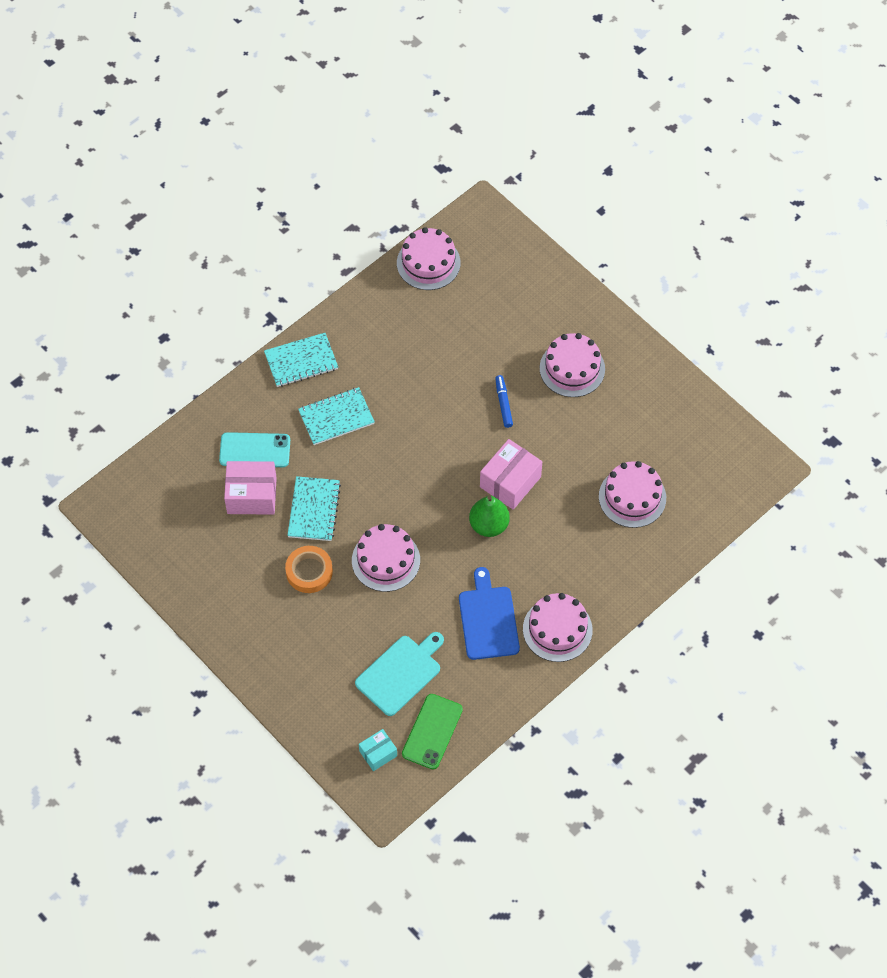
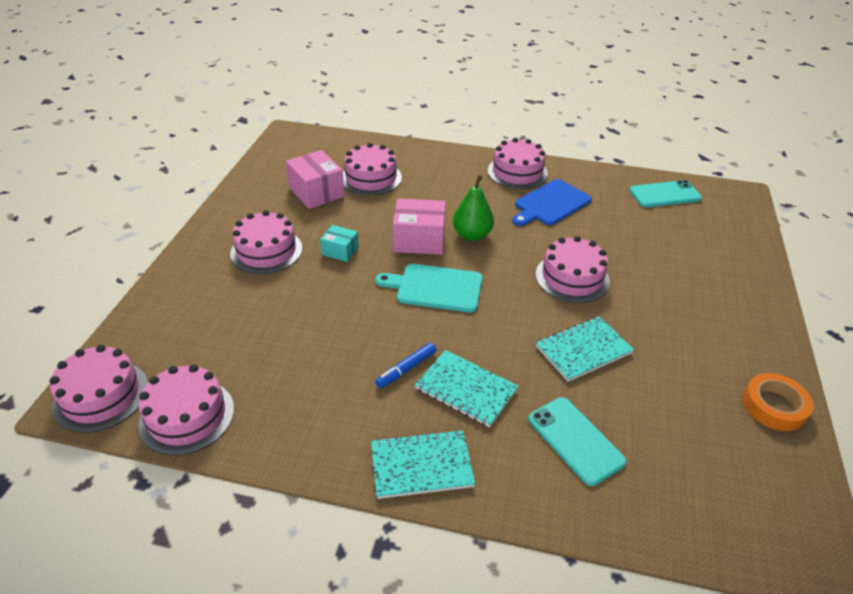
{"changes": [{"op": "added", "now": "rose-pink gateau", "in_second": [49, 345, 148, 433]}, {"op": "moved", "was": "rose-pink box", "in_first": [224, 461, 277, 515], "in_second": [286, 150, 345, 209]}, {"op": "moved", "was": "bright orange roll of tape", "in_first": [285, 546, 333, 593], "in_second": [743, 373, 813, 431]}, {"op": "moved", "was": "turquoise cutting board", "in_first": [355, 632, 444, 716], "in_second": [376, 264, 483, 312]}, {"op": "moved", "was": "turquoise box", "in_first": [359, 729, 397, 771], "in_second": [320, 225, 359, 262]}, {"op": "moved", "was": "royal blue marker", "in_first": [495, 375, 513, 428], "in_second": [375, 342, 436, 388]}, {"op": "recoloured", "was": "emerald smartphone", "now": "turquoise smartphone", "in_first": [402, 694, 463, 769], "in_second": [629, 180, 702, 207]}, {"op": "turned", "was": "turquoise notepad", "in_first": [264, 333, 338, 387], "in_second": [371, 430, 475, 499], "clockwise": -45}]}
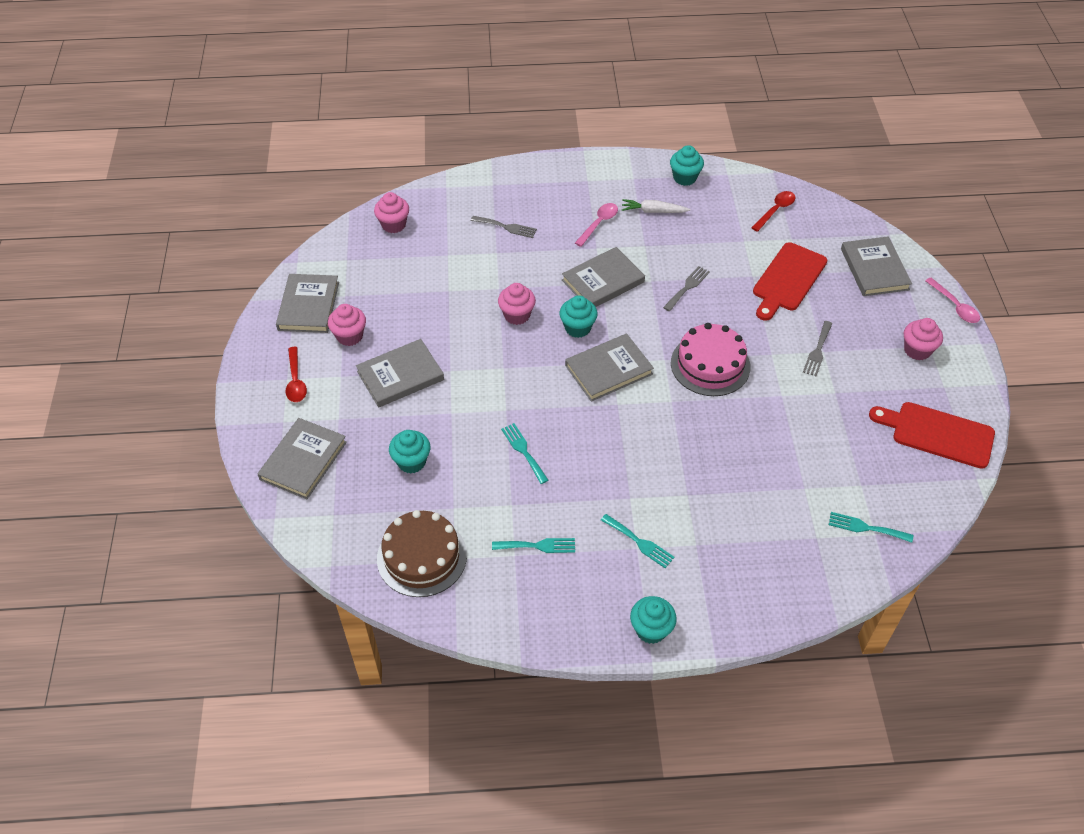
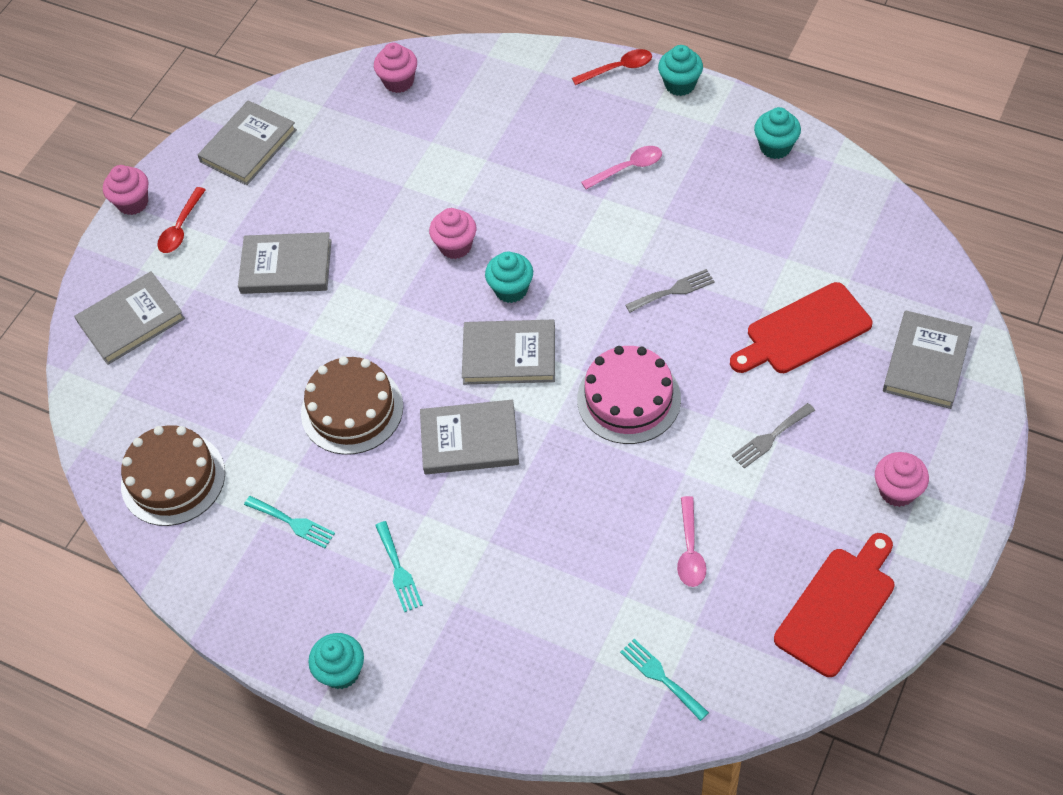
{"changes": [{"op": "removed", "was": "grey fork", "in_first": [471, 216, 537, 238]}, {"op": "removed", "was": "pure white carrot", "in_first": [622, 199, 690, 213]}, {"op": "moved", "was": "rose-pink cupcake", "in_first": [328, 304, 366, 346], "in_second": [103, 165, 148, 215]}, {"op": "moved", "was": "turquoise cupcake", "in_first": [389, 430, 430, 473], "in_second": [658, 45, 703, 96]}, {"op": "moved", "was": "grey book", "in_first": [562, 247, 645, 307], "in_second": [420, 400, 519, 474]}, {"op": "moved", "was": "red tablespoon", "in_first": [751, 191, 795, 232], "in_second": [572, 49, 652, 85]}, {"op": "moved", "was": "rose-pink tablespoon", "in_first": [925, 278, 980, 323], "in_second": [677, 496, 706, 587]}, {"op": "replaced", "was": "turquoise fork", "now": "brown gateau", "in_first": [501, 423, 549, 484], "in_second": [301, 356, 403, 455]}, {"op": "turned", "was": "red cutting board", "in_first": [869, 402, 995, 469], "in_second": [774, 533, 894, 677], "clockwise": 75}]}
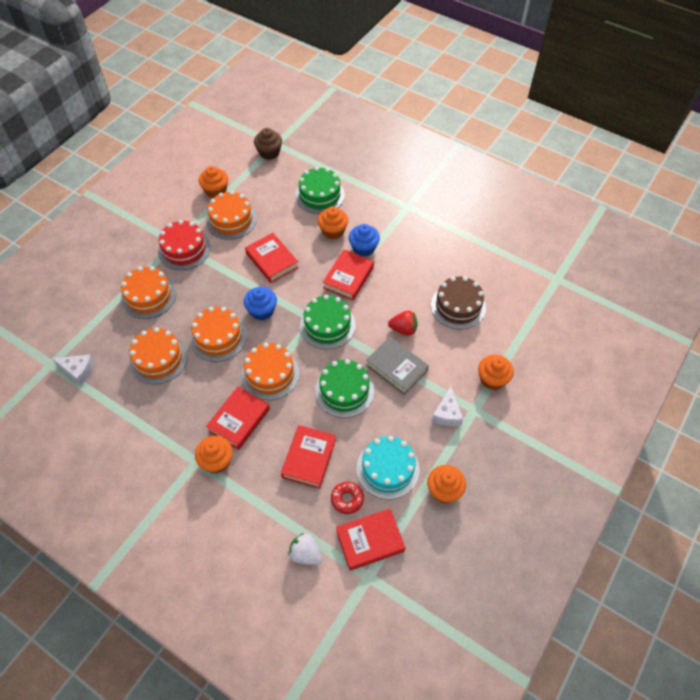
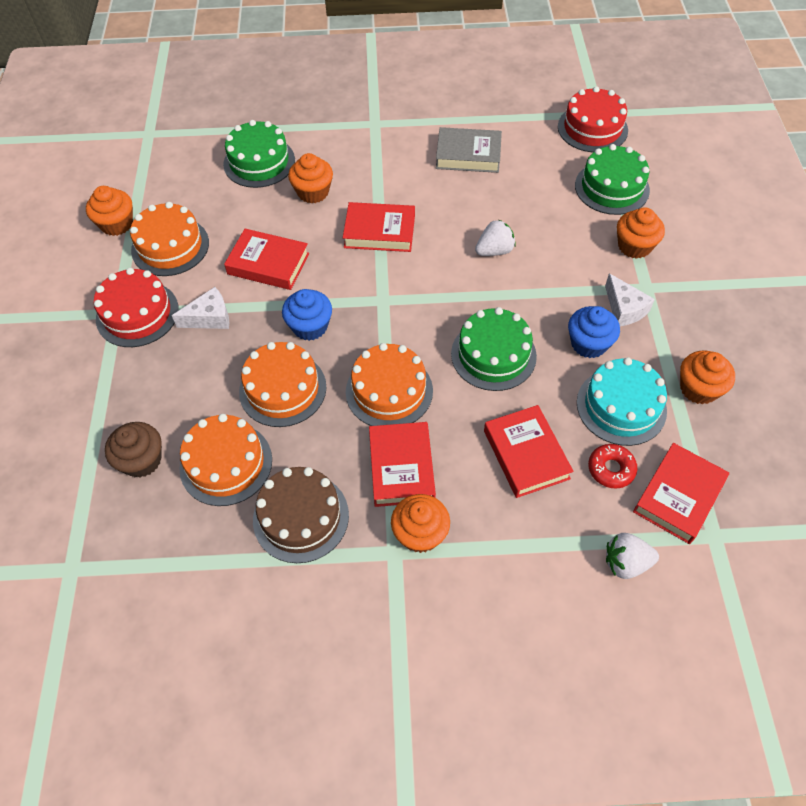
{"changes": [{"op": "removed", "was": "bright orange gateau", "in_first": [121, 266, 176, 319]}, {"op": "added", "now": "red gateau", "in_second": [558, 86, 628, 153]}, {"op": "moved", "was": "pure white cheese wedge", "in_first": [52, 355, 94, 385], "in_second": [172, 287, 229, 329]}, {"op": "moved", "was": "brown cupcake", "in_first": [254, 128, 282, 160], "in_second": [105, 422, 162, 478]}, {"op": "moved", "was": "emerald gateau", "in_first": [300, 295, 356, 349], "in_second": [575, 144, 650, 215]}, {"op": "moved", "was": "royal blue cupcake", "in_first": [349, 224, 380, 257], "in_second": [568, 306, 620, 358]}, {"op": "moved", "was": "grey book", "in_first": [366, 337, 429, 395], "in_second": [436, 127, 502, 173]}, {"op": "moved", "was": "brown gateau", "in_first": [431, 276, 486, 329], "in_second": [253, 467, 349, 563]}, {"op": "recoloured", "was": "red berry", "now": "pure white berry", "in_first": [388, 310, 418, 336], "in_second": [475, 220, 516, 256]}, {"op": "turned", "was": "red book", "in_first": [323, 249, 374, 301], "in_second": [343, 202, 415, 252], "clockwise": -75}]}
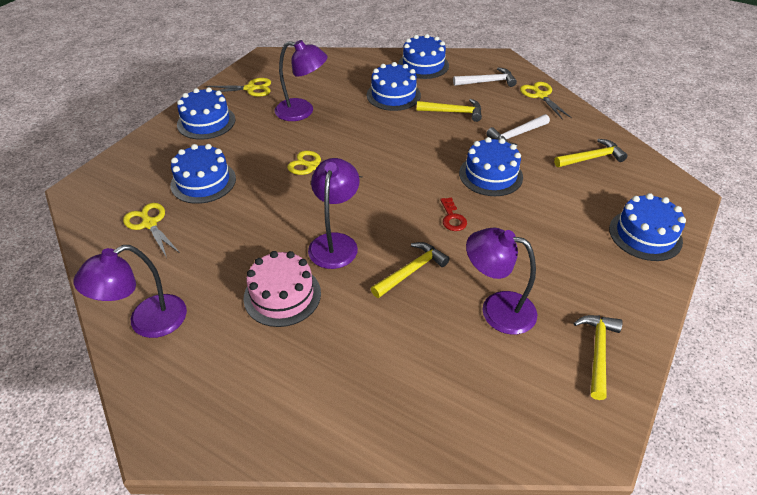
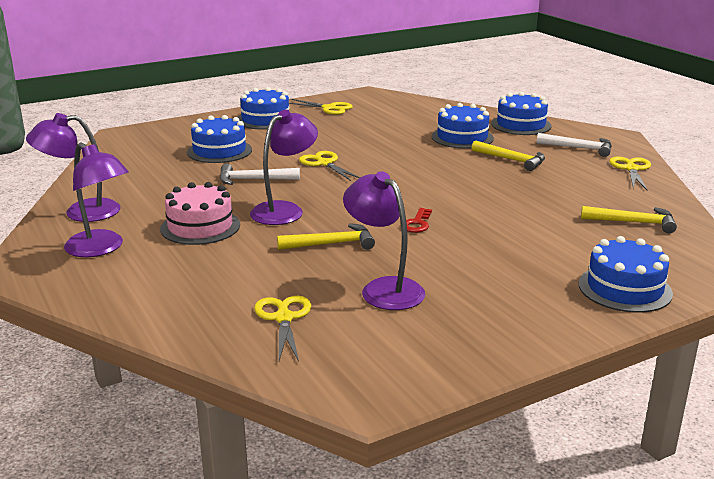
{"changes": [{"op": "removed", "was": "royal blue gateau", "in_first": [459, 137, 523, 196]}, {"op": "removed", "was": "golden carpenter's hammer", "in_first": [573, 315, 623, 400]}, {"op": "moved", "was": "golden shears", "in_first": [123, 203, 180, 258], "in_second": [254, 296, 311, 362]}, {"op": "moved", "was": "royal purple desk lamp", "in_first": [275, 40, 328, 121], "in_second": [64, 143, 129, 257]}, {"op": "moved", "was": "pure white carpenter's hammer", "in_first": [486, 114, 550, 147], "in_second": [220, 164, 300, 185]}]}
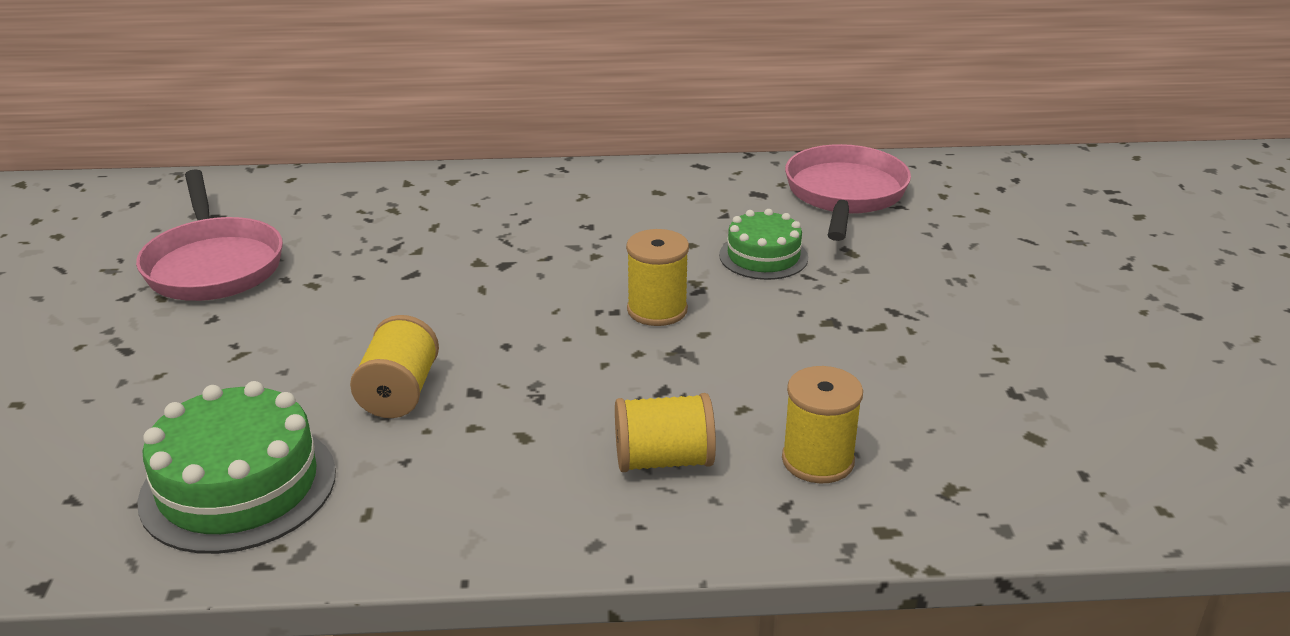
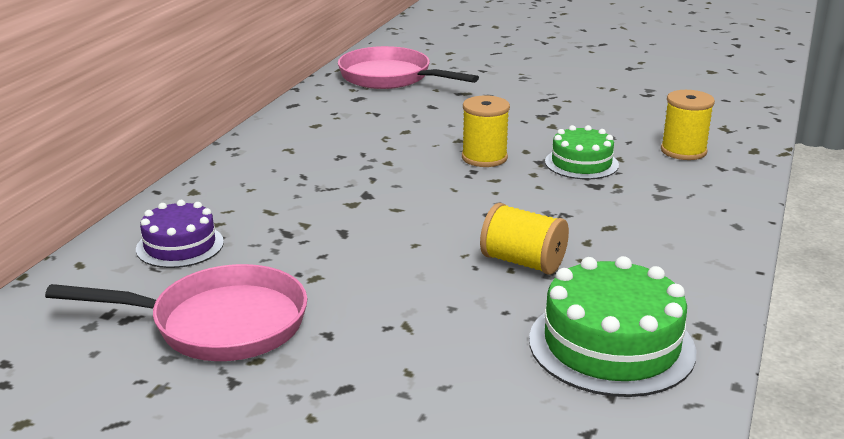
{"changes": [{"op": "removed", "was": "golden reel of thread", "in_first": [615, 393, 716, 472]}, {"op": "added", "now": "royal purple gateau", "in_second": [136, 200, 224, 268]}, {"op": "moved", "was": "emerald gateau", "in_first": [719, 209, 808, 280], "in_second": [545, 125, 619, 179]}]}
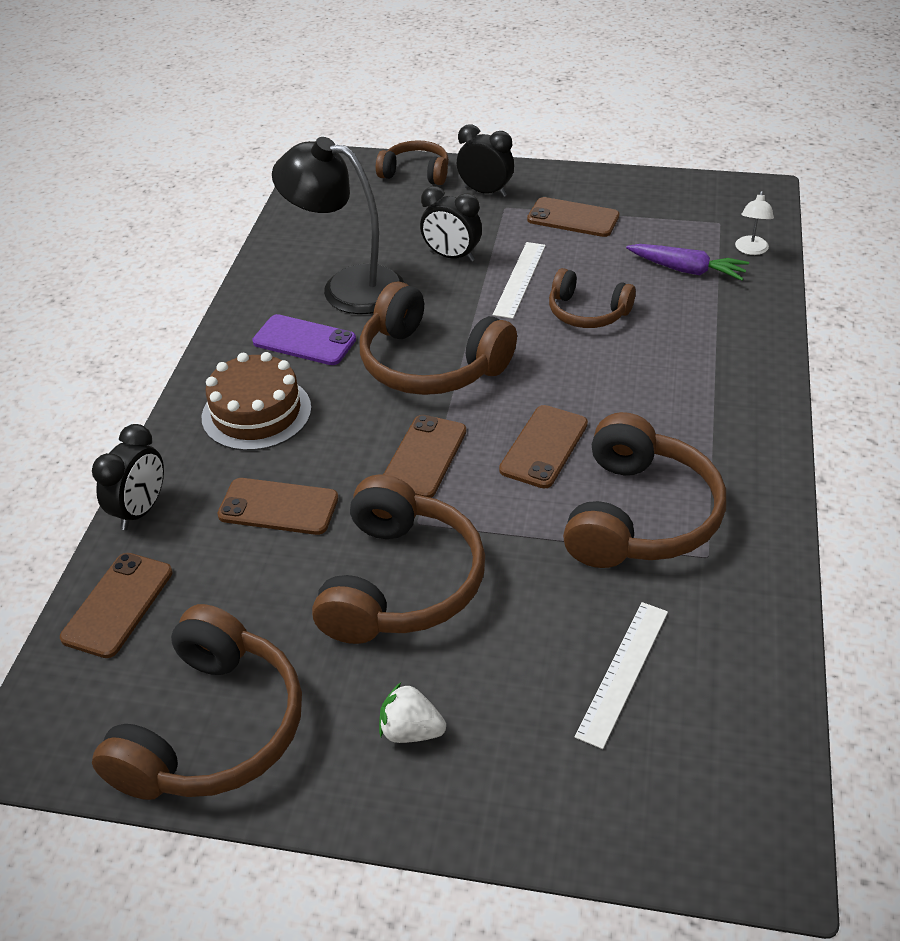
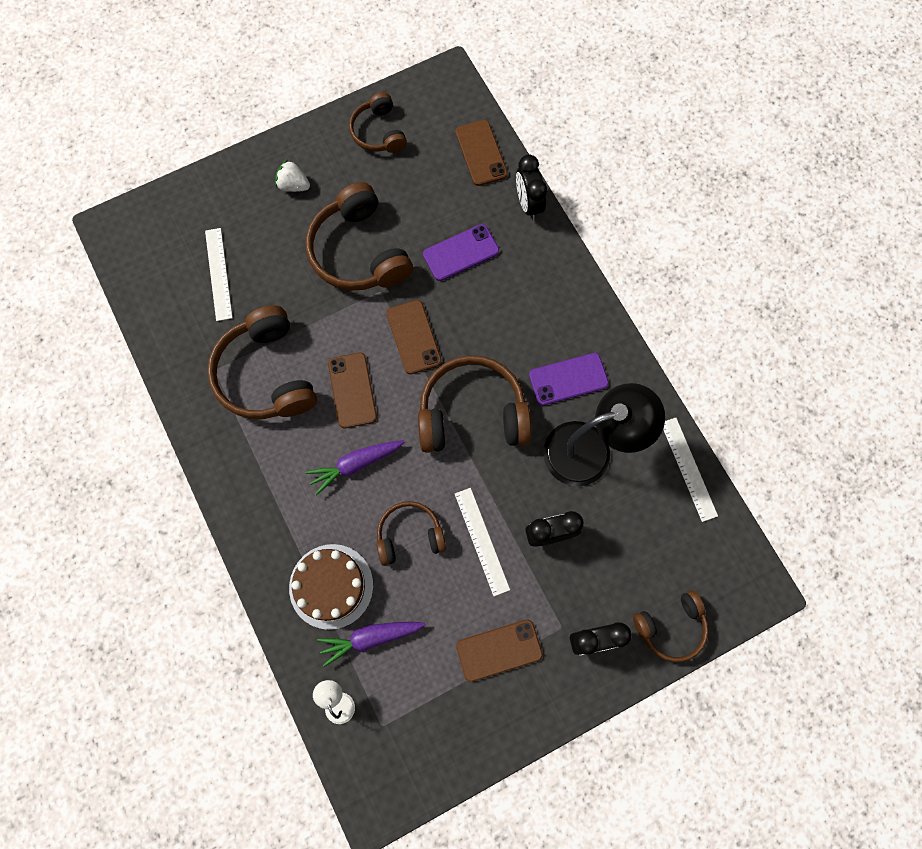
{"changes": [{"op": "added", "now": "royal purple carrot", "in_second": [305, 440, 405, 495]}, {"op": "added", "now": "pure white ruler", "in_second": [663, 418, 718, 522]}, {"op": "moved", "was": "brown gateau", "in_first": [202, 352, 311, 451], "in_second": [289, 544, 373, 630]}, {"op": "recoloured", "was": "brown smartphone", "now": "royal purple smartphone", "in_first": [217, 478, 338, 535], "in_second": [423, 224, 499, 281]}, {"op": "turned", "was": "pure white berry", "in_first": [379, 682, 446, 743], "in_second": [275, 160, 310, 192], "clockwise": -135}, {"op": "resized", "was": "brown headphones", "in_first": [92, 604, 302, 800], "in_second": [349, 92, 407, 153], "ratio": 0.59}]}
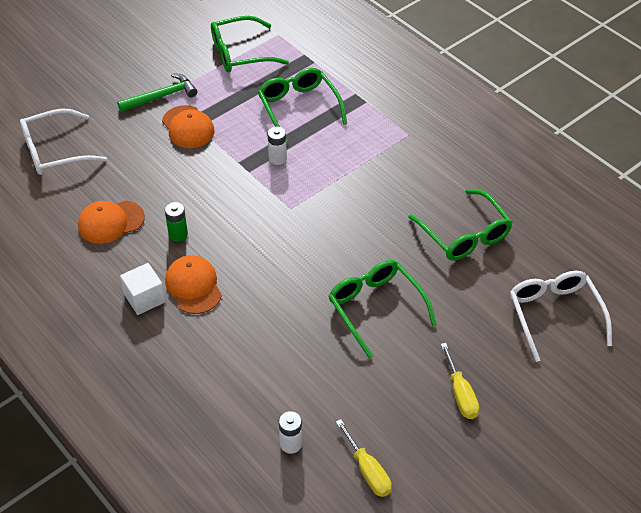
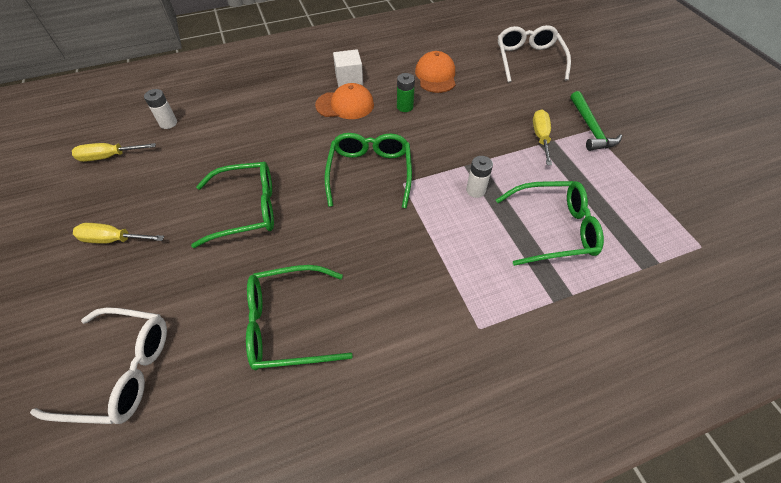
{"changes": [{"op": "moved", "was": "emerald glasses", "in_first": [211, 16, 289, 72], "in_second": [325, 133, 412, 208]}, {"op": "replaced", "was": "bright orange peaked cap", "now": "golden hand screwdriver", "in_first": [162, 105, 215, 148], "in_second": [533, 110, 552, 165]}]}
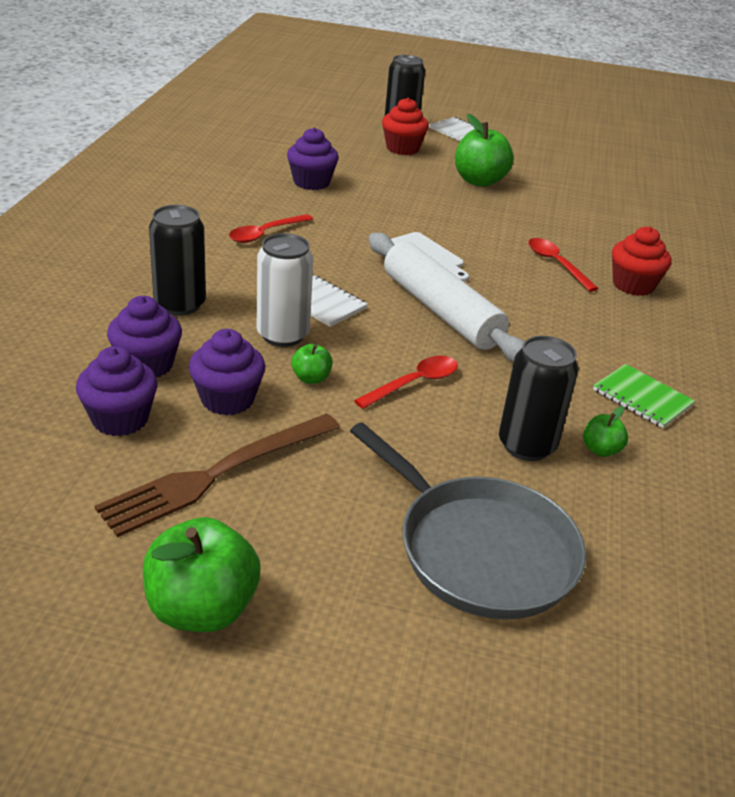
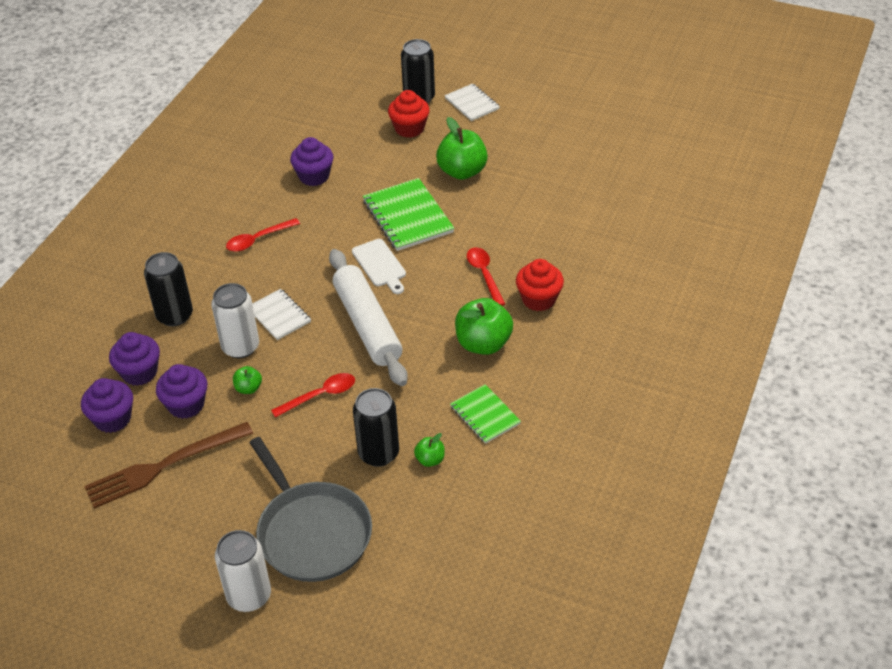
{"changes": [{"op": "added", "now": "pure white tin", "in_second": [215, 530, 271, 612]}, {"op": "added", "now": "emerald notepad", "in_second": [363, 178, 454, 251]}, {"op": "moved", "was": "emerald apple", "in_first": [143, 517, 260, 632], "in_second": [455, 298, 513, 355]}]}
